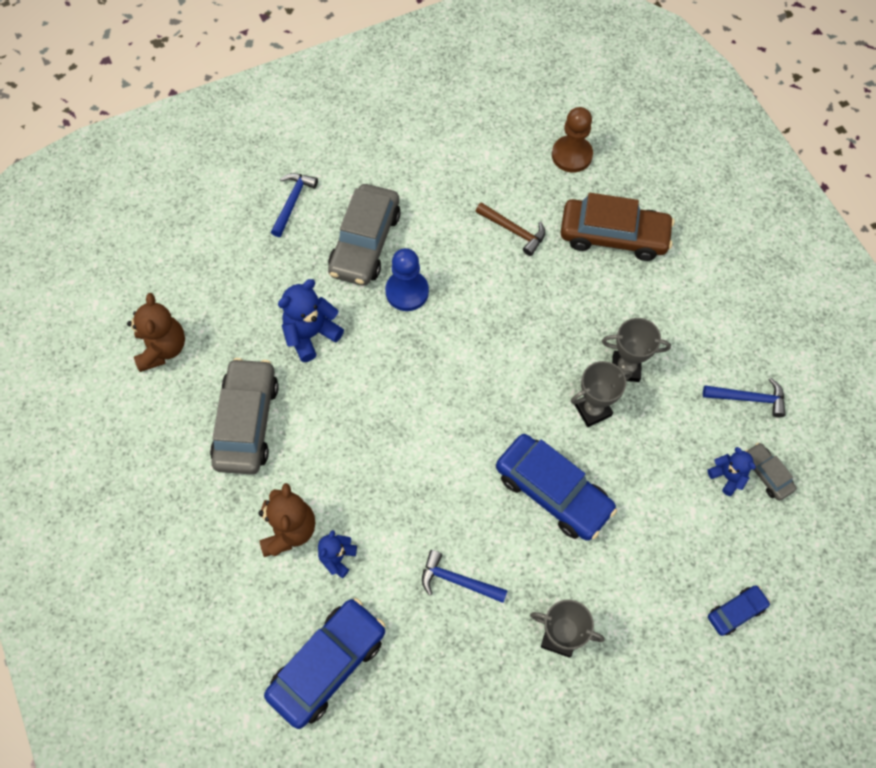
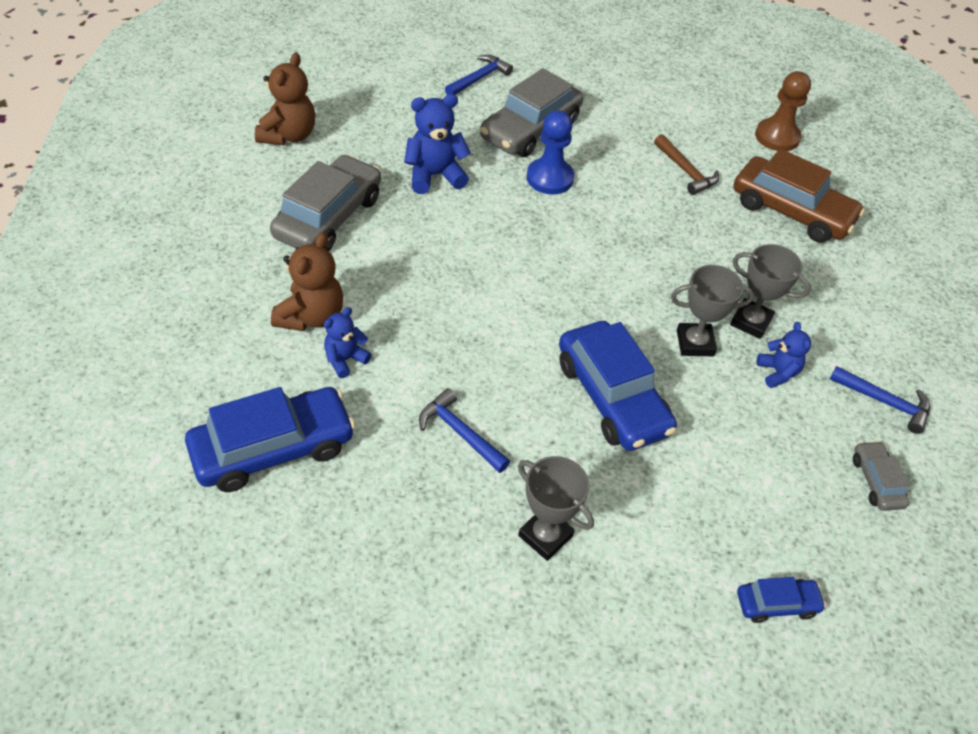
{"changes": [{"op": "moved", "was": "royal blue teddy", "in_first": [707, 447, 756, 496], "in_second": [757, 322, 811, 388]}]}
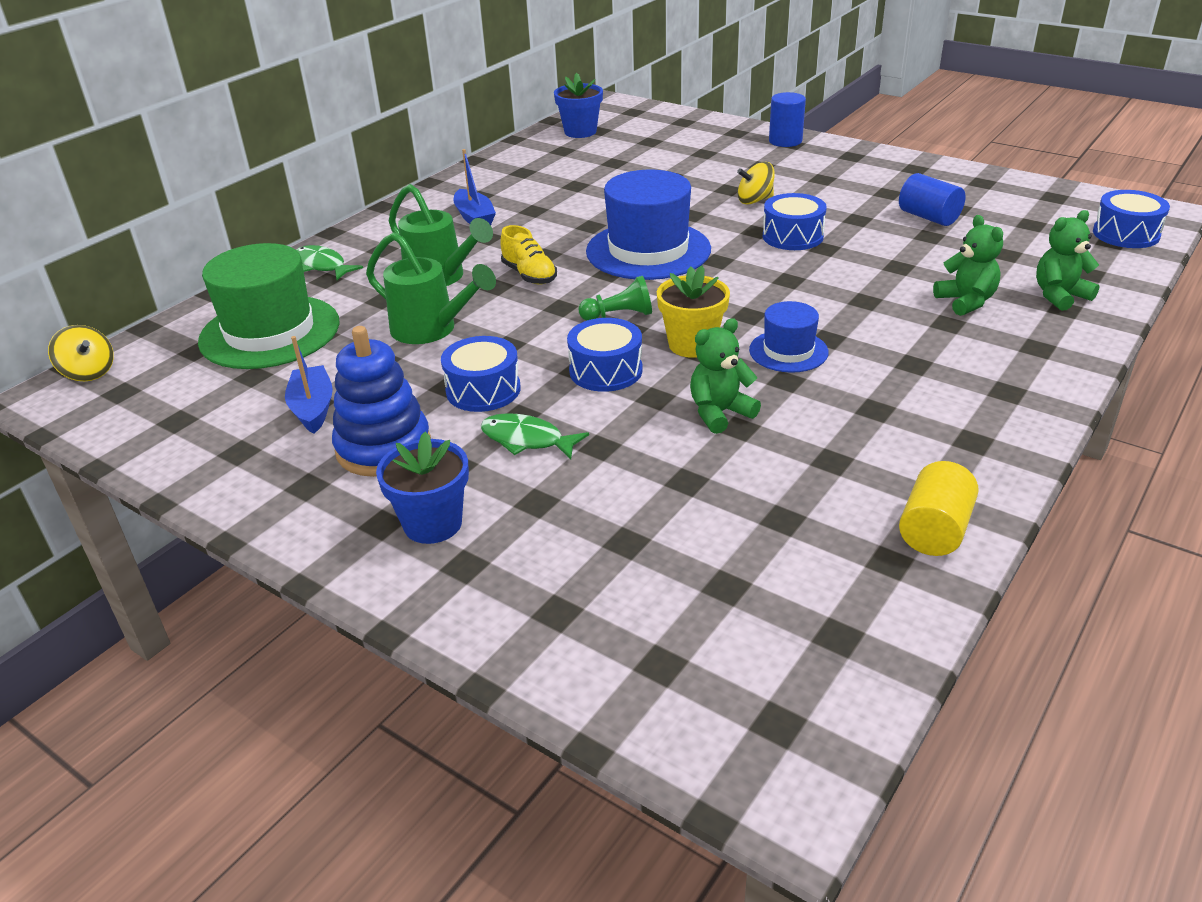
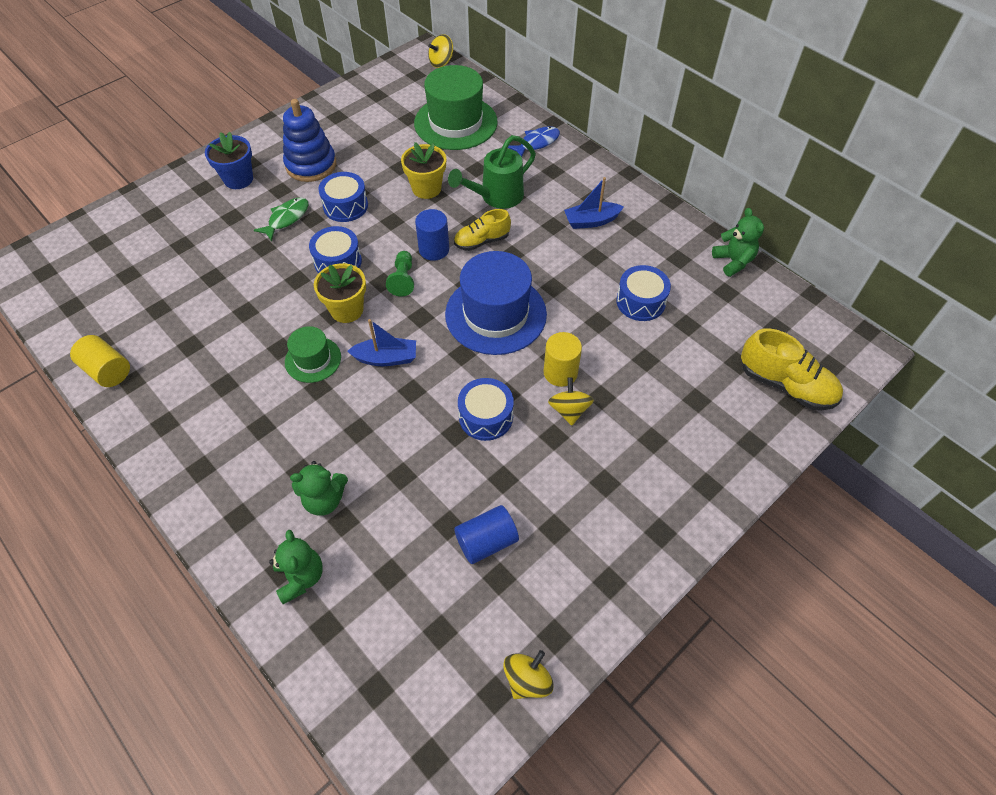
{"changes": [{"op": "removed", "was": "royal blue plant pot", "in_first": [554, 73, 603, 138]}, {"op": "added", "now": "golden spinning top", "in_second": [503, 650, 553, 699]}, {"op": "added", "now": "golden solid cylinder", "in_second": [543, 332, 582, 387]}, {"op": "added", "now": "golden sneaker", "in_second": [741, 328, 843, 410]}, {"op": "moved", "was": "royal blue boat", "in_first": [285, 336, 333, 434], "in_second": [347, 319, 416, 366]}, {"op": "moved", "was": "emerald teddy", "in_first": [690, 318, 761, 434], "in_second": [712, 208, 764, 277]}, {"op": "moved", "was": "royal blue solid cylinder", "in_first": [769, 92, 806, 147], "in_second": [415, 209, 449, 261]}, {"op": "moved", "was": "royal blue snare drum", "in_first": [1093, 190, 1170, 248], "in_second": [616, 265, 671, 321]}, {"op": "replaced", "was": "emerald watering can", "now": "golden plant pot", "in_first": [366, 232, 496, 344], "in_second": [401, 142, 446, 199]}, {"op": "recoloured", "was": "emerald fish figure", "now": "royal blue fish figure", "in_first": [296, 245, 363, 280], "in_second": [508, 126, 560, 157]}, {"op": "recoloured", "was": "royal blue top hat", "now": "emerald top hat", "in_first": [749, 301, 829, 373], "in_second": [285, 326, 341, 383]}]}
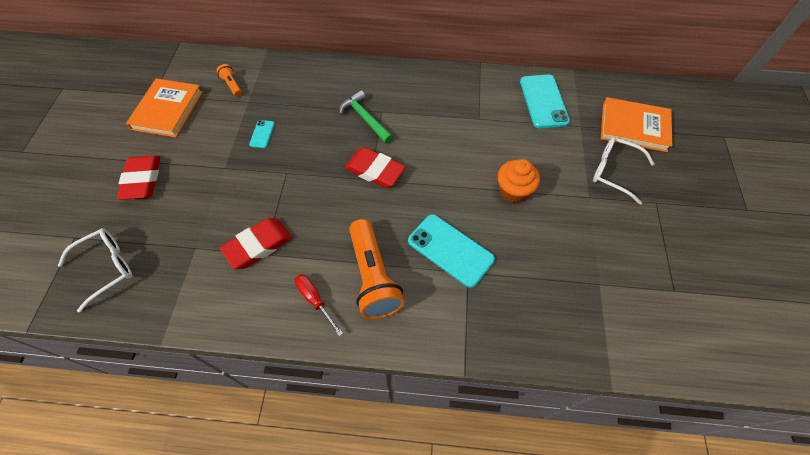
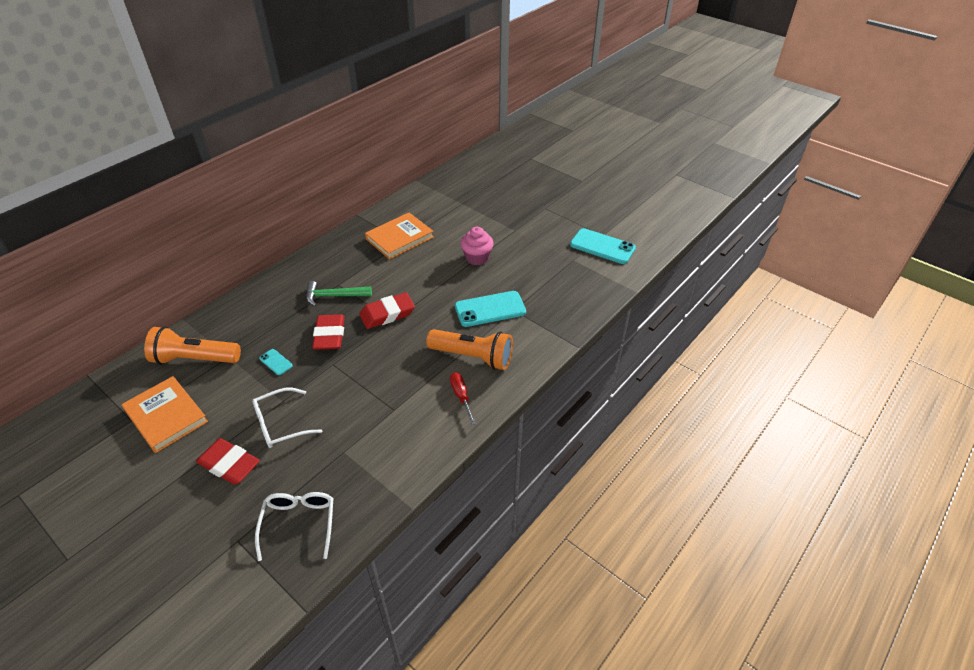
{"changes": [{"op": "moved", "was": "red pencil eraser", "in_first": [220, 218, 292, 269], "in_second": [312, 314, 345, 350]}, {"op": "moved", "was": "turquoise smartphone", "in_first": [520, 75, 570, 128], "in_second": [570, 228, 636, 264]}, {"op": "moved", "was": "pure white glasses", "in_first": [593, 136, 655, 205], "in_second": [252, 387, 322, 448]}, {"op": "moved", "was": "bright orange book", "in_first": [601, 97, 673, 152], "in_second": [365, 212, 434, 260]}, {"op": "recoloured", "was": "bright orange cupcake", "now": "rose-pink cupcake", "in_first": [498, 159, 540, 203], "in_second": [461, 227, 494, 265]}, {"op": "turned", "was": "red hand screwdriver", "in_first": [295, 274, 343, 336], "in_second": [450, 372, 476, 425], "clockwise": 75}, {"op": "resized", "was": "bright orange pocket torch", "in_first": [217, 64, 242, 97], "in_second": [144, 326, 241, 365], "ratio": 2.19}]}
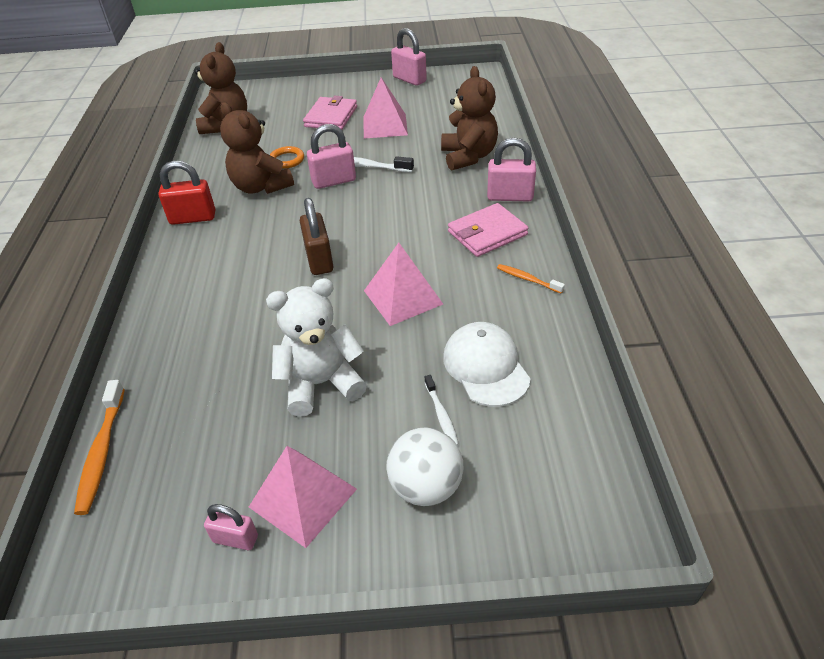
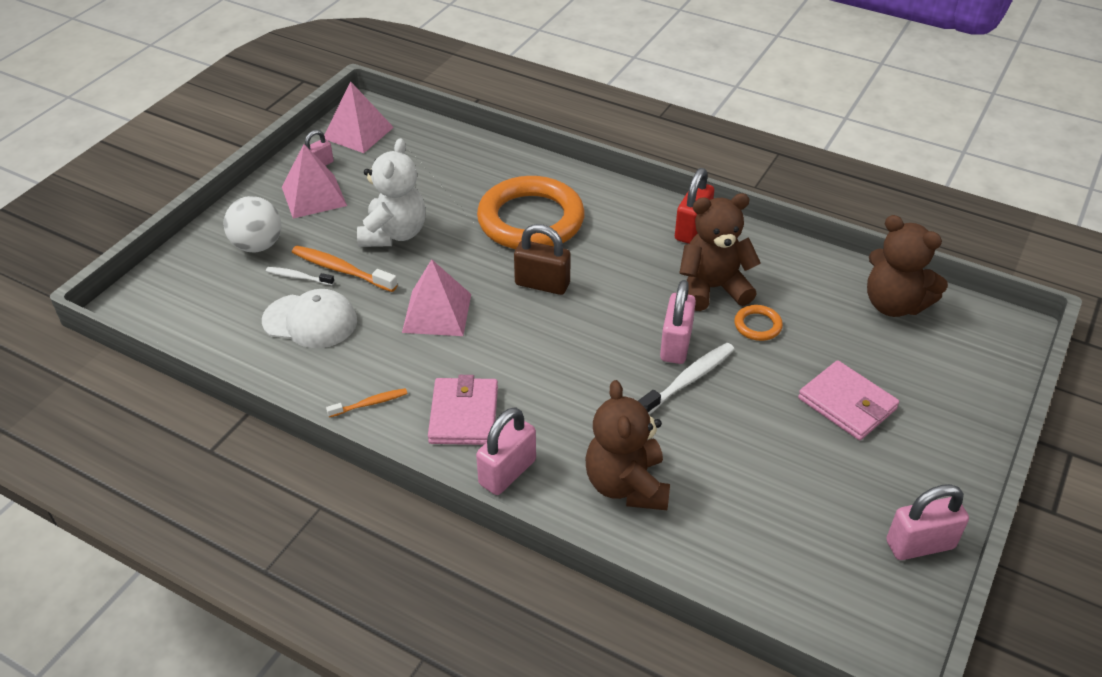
{"changes": [{"op": "added", "now": "bright orange torus", "in_second": [477, 176, 585, 249]}, {"op": "moved", "was": "bright orange tooth brush", "in_first": [74, 380, 125, 515], "in_second": [292, 246, 397, 292]}, {"op": "moved", "was": "rose-pink solid pyramid", "in_first": [363, 77, 408, 139], "in_second": [324, 81, 394, 153]}, {"op": "turned", "was": "brown teddy", "in_first": [441, 66, 498, 171], "in_second": [586, 380, 670, 510], "clockwise": 60}]}
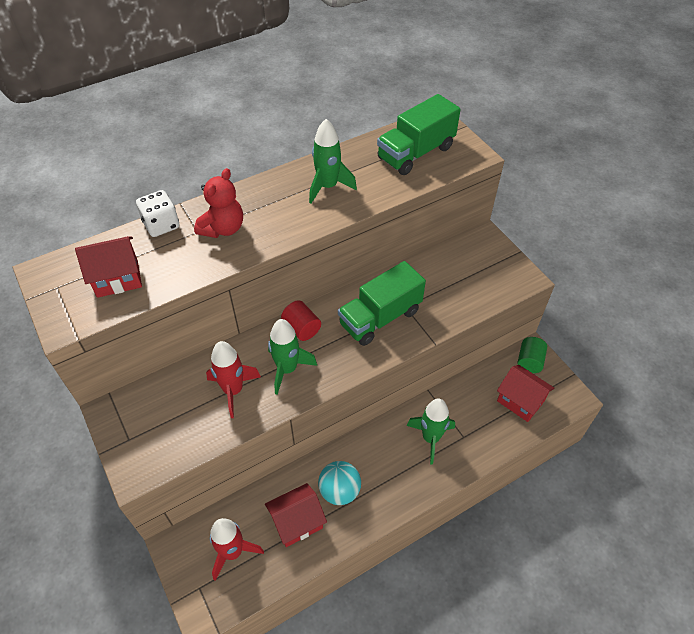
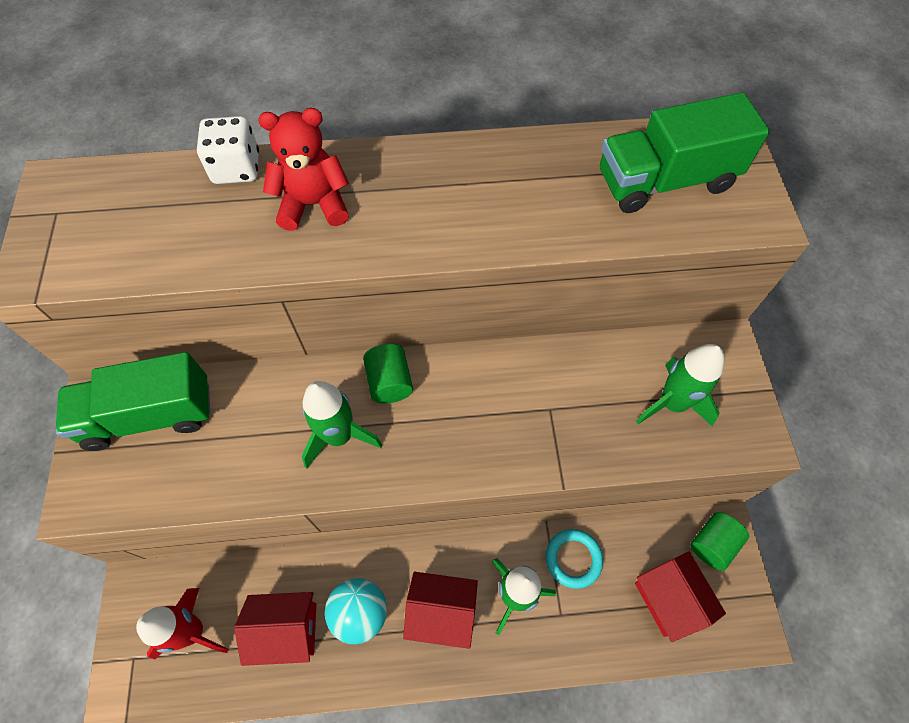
{"changes": [{"op": "removed", "was": "red rocket", "in_first": [206, 341, 261, 418]}, {"op": "added", "now": "turquoise torus", "in_second": [546, 529, 603, 589]}, {"op": "moved", "was": "red toy house", "in_first": [75, 236, 142, 298], "in_second": [403, 572, 478, 649]}, {"op": "moved", "was": "emerald rocket", "in_first": [309, 119, 357, 204], "in_second": [636, 344, 724, 426]}, {"op": "moved", "was": "emerald lorry", "in_first": [338, 261, 426, 346], "in_second": [56, 352, 210, 451]}, {"op": "recoloured", "was": "red solid cylinder", "now": "emerald solid cylinder", "in_first": [281, 300, 321, 341], "in_second": [363, 344, 413, 404]}, {"op": "turned", "was": "red teddy", "in_first": [194, 168, 243, 238], "in_second": [258, 108, 349, 231], "clockwise": -150}]}
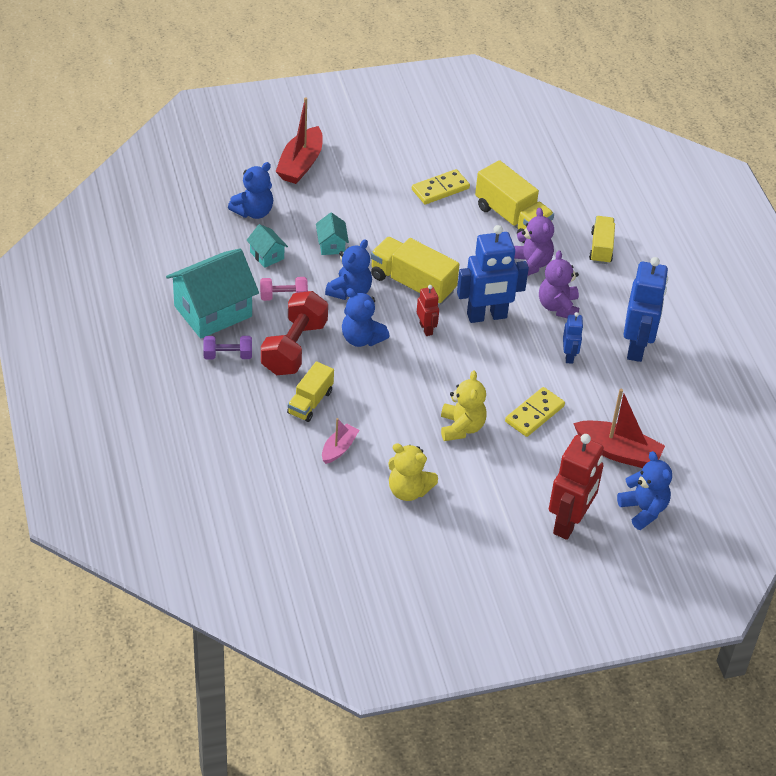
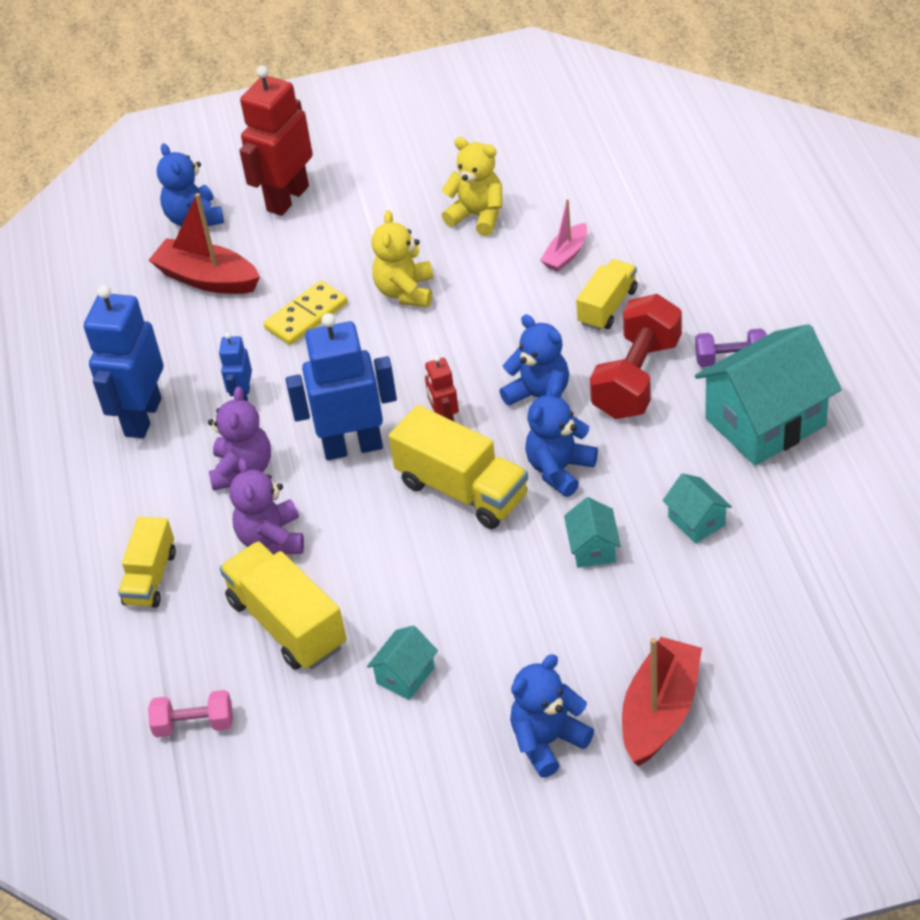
{"changes": [{"op": "moved", "was": "royal blue teddy", "in_first": [228, 162, 273, 219], "in_second": [510, 654, 594, 777]}, {"op": "moved", "was": "rose-pink dumbbell", "in_first": [260, 277, 308, 301], "in_second": [148, 690, 233, 737]}, {"op": "replaced", "was": "golden domino piece", "now": "turquoise toy house", "in_first": [412, 169, 470, 204], "in_second": [367, 625, 438, 700]}]}
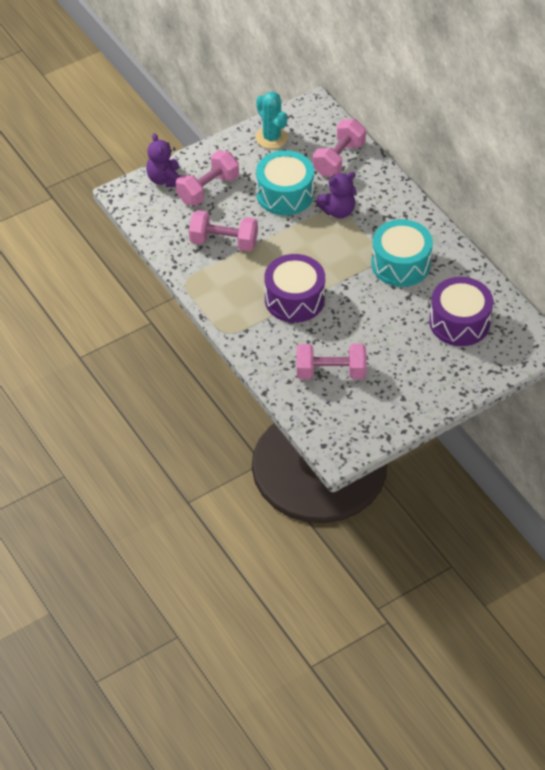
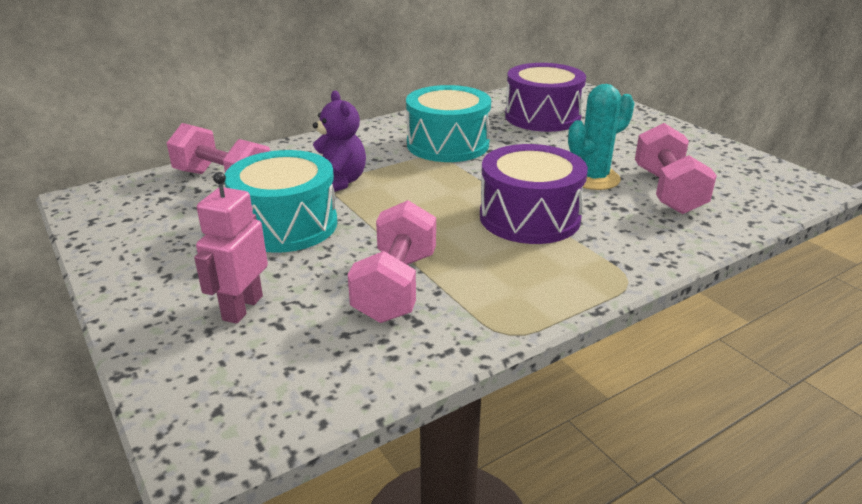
{"changes": [{"op": "removed", "was": "royal purple teddy", "in_first": [146, 133, 182, 187]}, {"op": "moved", "was": "turquoise prickly plant", "in_first": [256, 92, 288, 149], "in_second": [568, 84, 635, 190]}, {"op": "replaced", "was": "rose-pink dumbbell", "now": "rose-pink robot", "in_first": [176, 150, 239, 206], "in_second": [194, 172, 268, 324]}]}
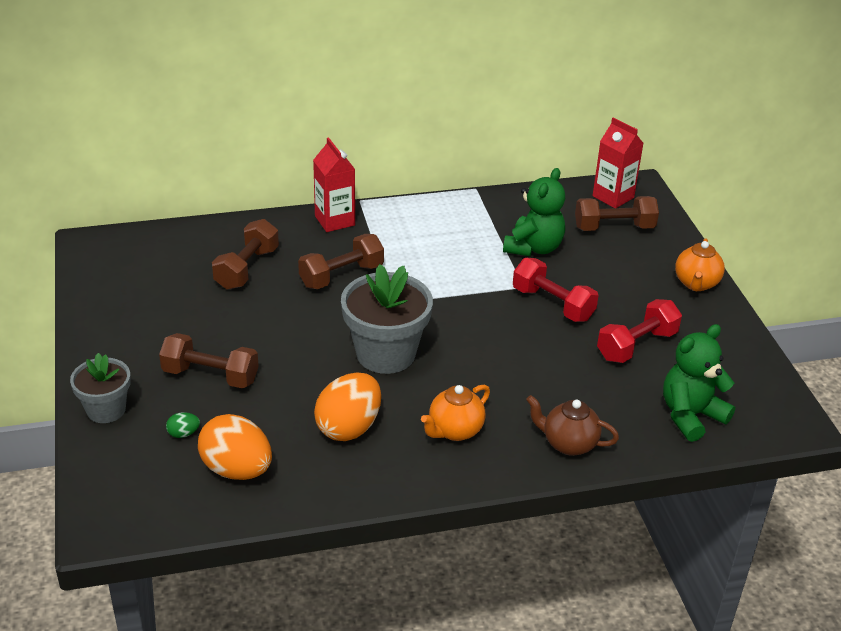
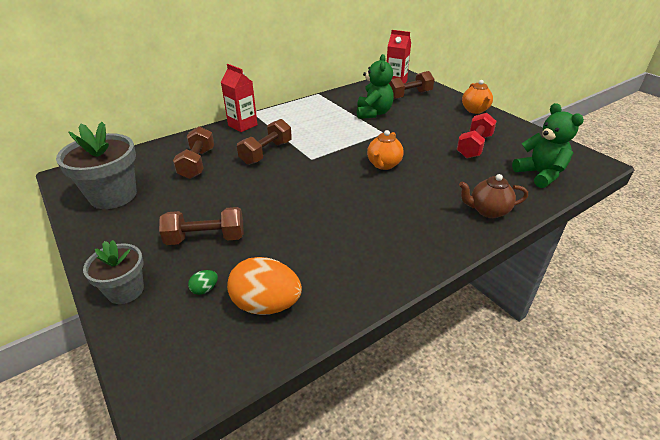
{"changes": [{"op": "removed", "was": "bright orange toy egg", "in_first": [314, 372, 381, 441]}, {"op": "removed", "was": "red dumbbell", "in_first": [513, 258, 599, 322]}, {"op": "moved", "was": "grey plant pot", "in_first": [341, 264, 433, 374], "in_second": [56, 122, 137, 209]}, {"op": "moved", "was": "bright orange china teapot", "in_first": [421, 384, 490, 441], "in_second": [367, 130, 404, 170]}, {"op": "turned", "was": "emerald teddy", "in_first": [663, 324, 735, 442], "in_second": [512, 103, 584, 188], "clockwise": 120}]}
